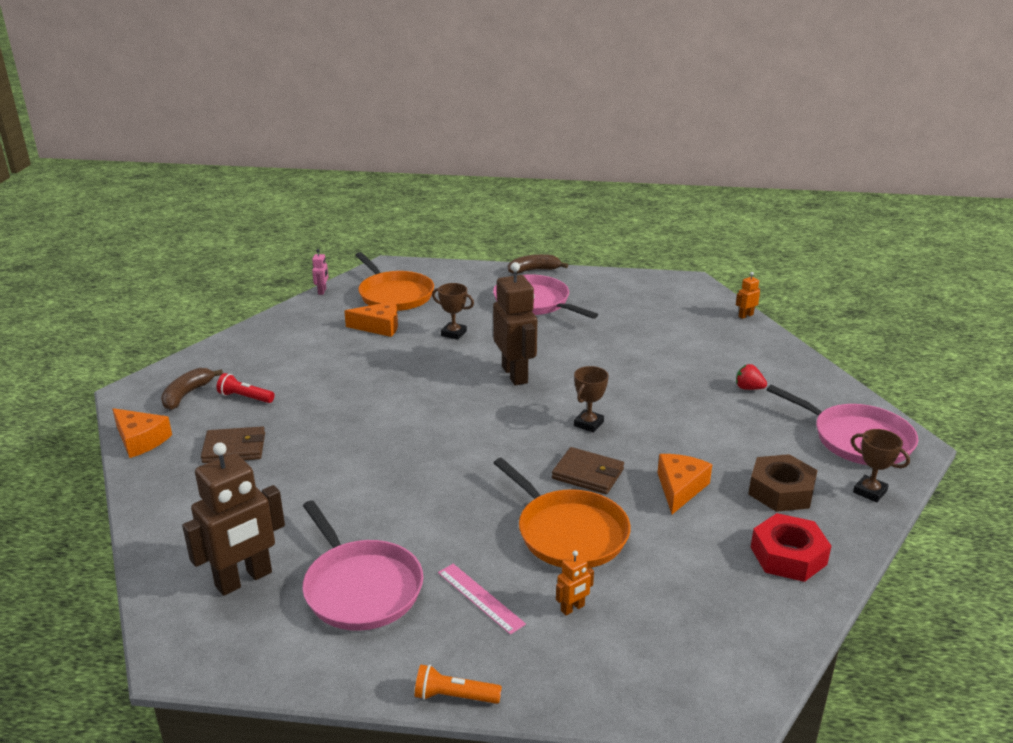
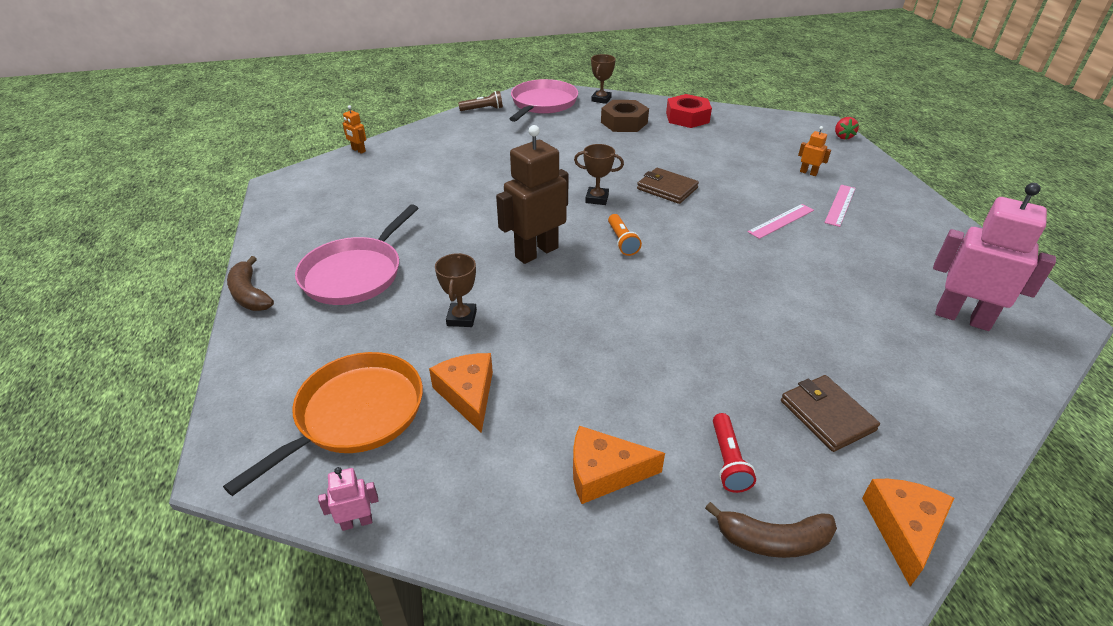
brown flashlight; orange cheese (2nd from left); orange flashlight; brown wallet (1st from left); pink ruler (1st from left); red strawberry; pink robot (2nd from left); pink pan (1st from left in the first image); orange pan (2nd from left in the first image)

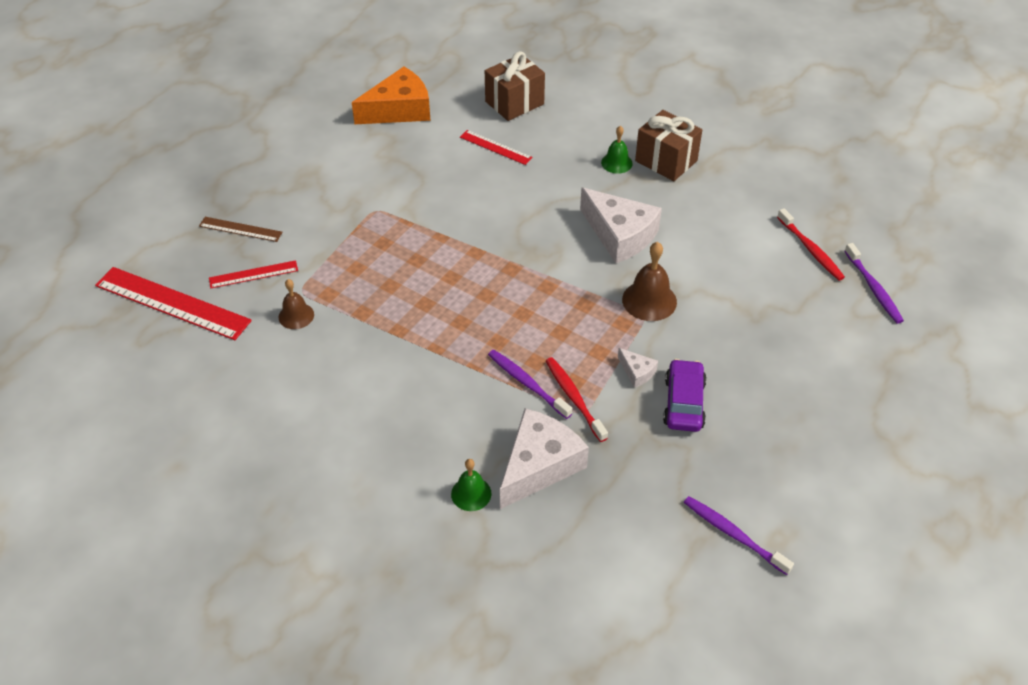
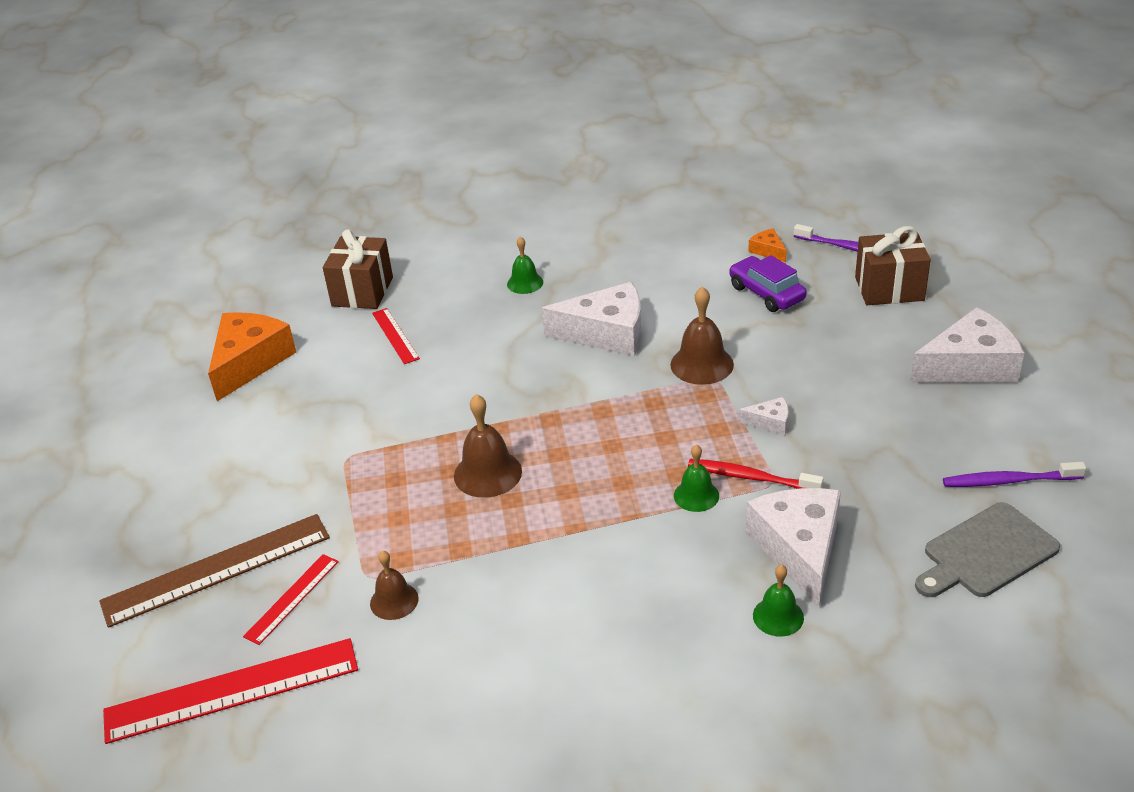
brown ruler; red ruler (3rd from left); brown bell (2nd from left); green bell (2nd from left); purple car; orange cheese (2nd from left); brown gift (2nd from left); white cheese (4th from left); grey cutting board

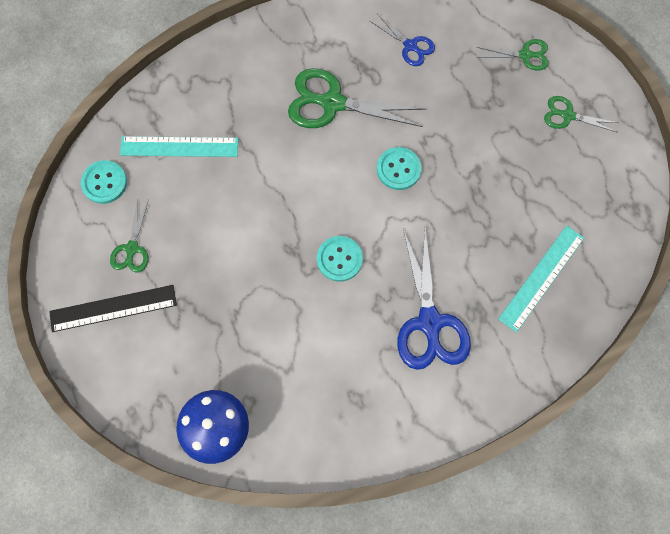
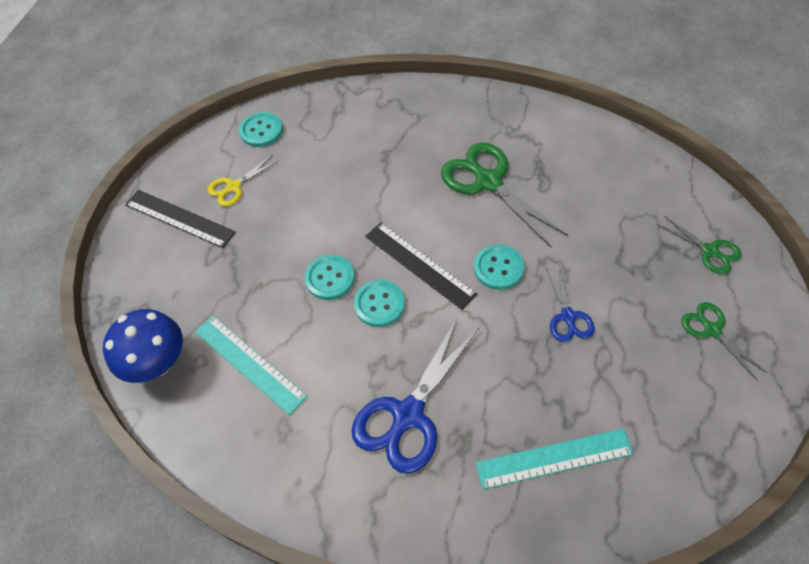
turquoise ruler (1st from left); yellow scissors; turquoise button (2nd from left); black ruler (2nd from left); blue scissors (2nd from left)

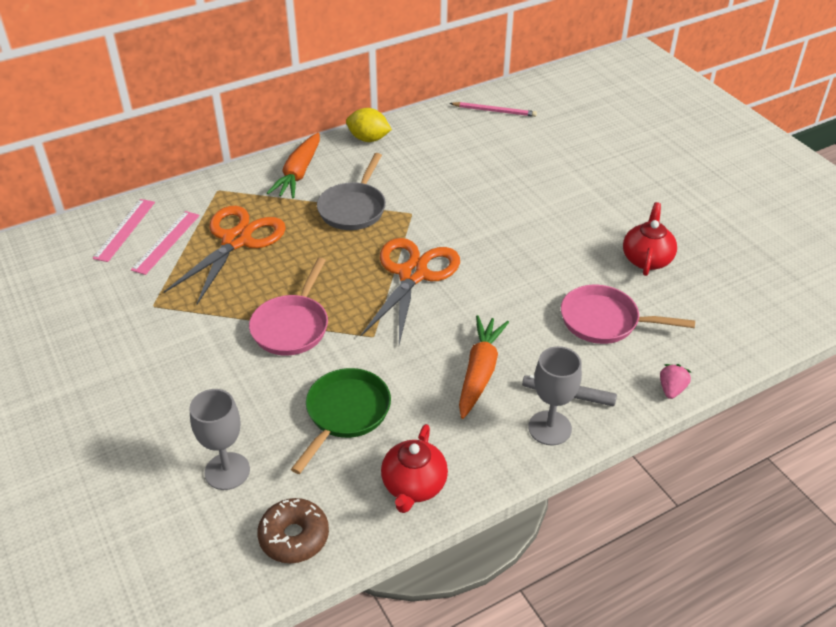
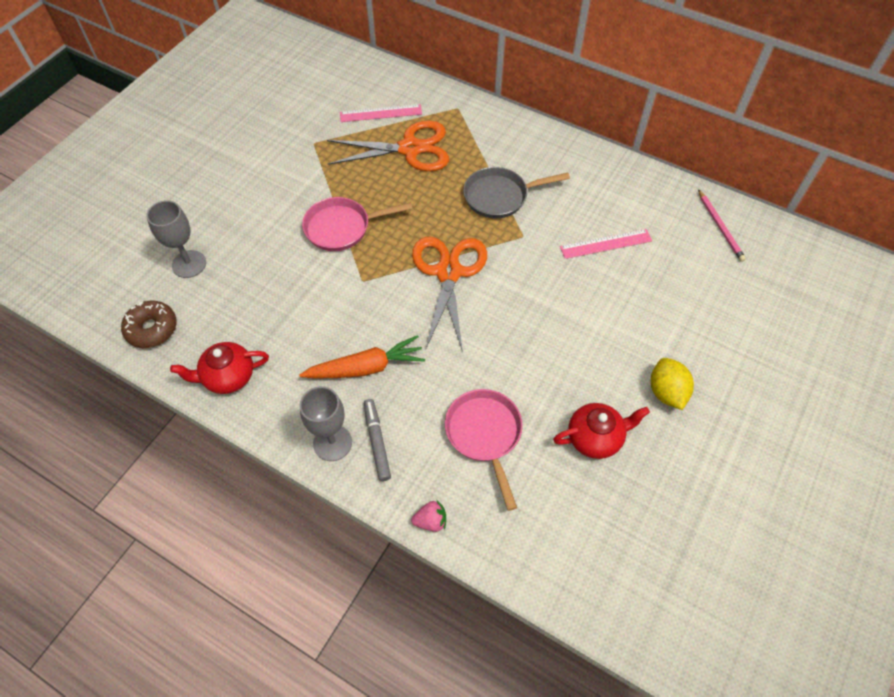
orange scissors (2nd from left); pink ruler (2nd from left); yellow lemon; orange carrot (1st from left in the first image); green pan

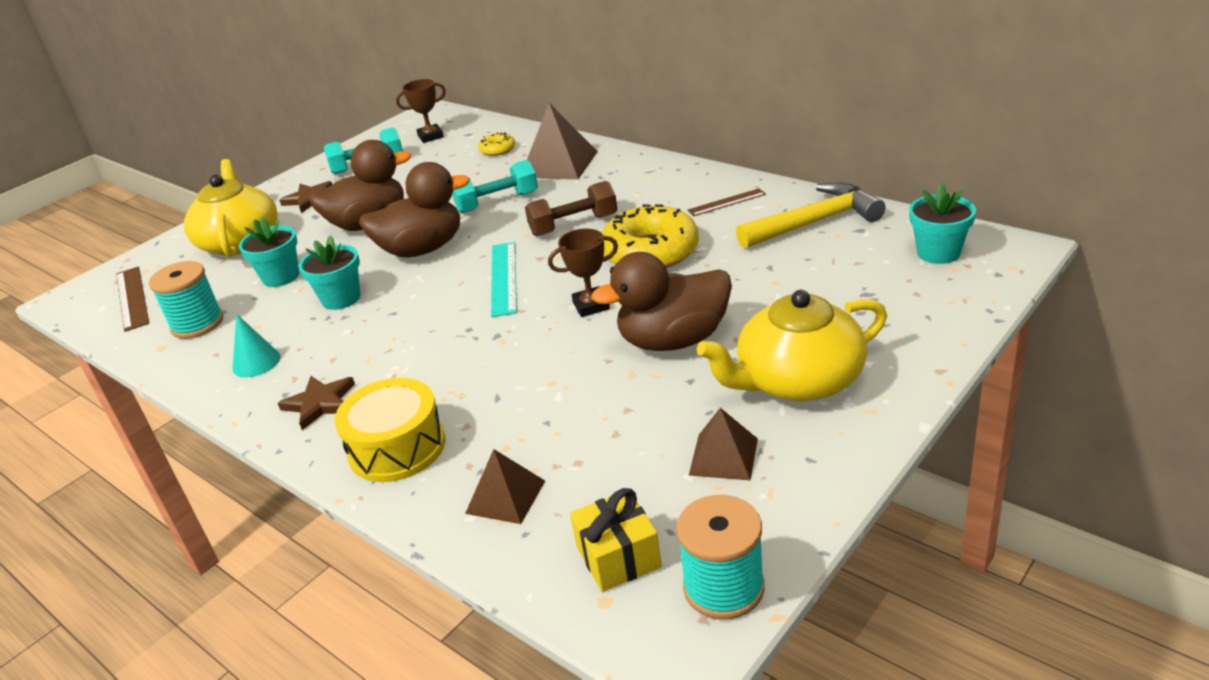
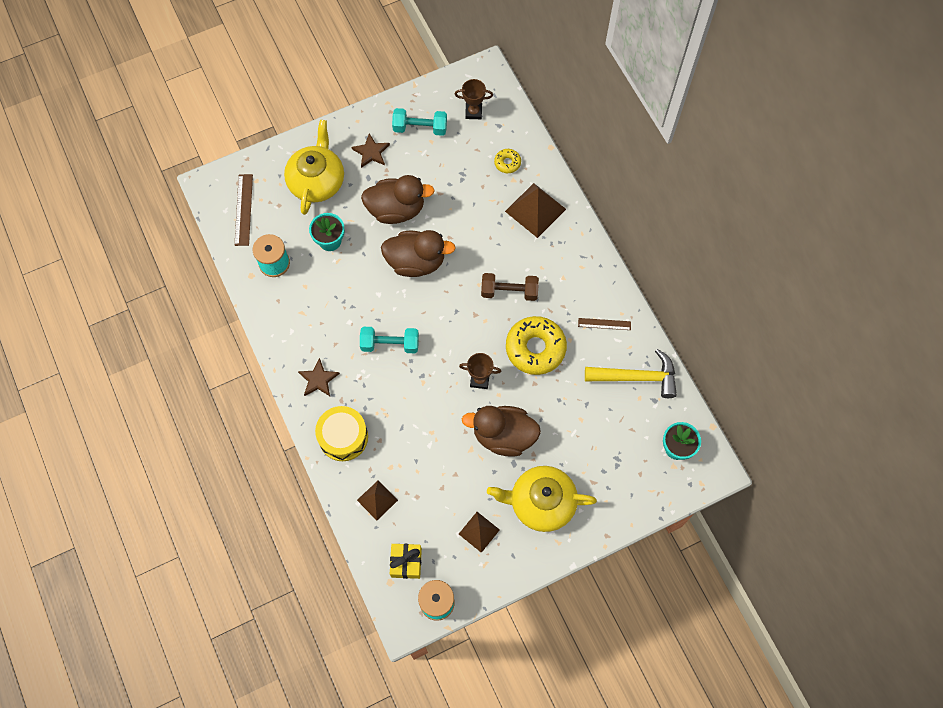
turquoise dumbbell (1st from left); turquoise cone; turquoise flower pot (2nd from left in the first image); turquoise ruler

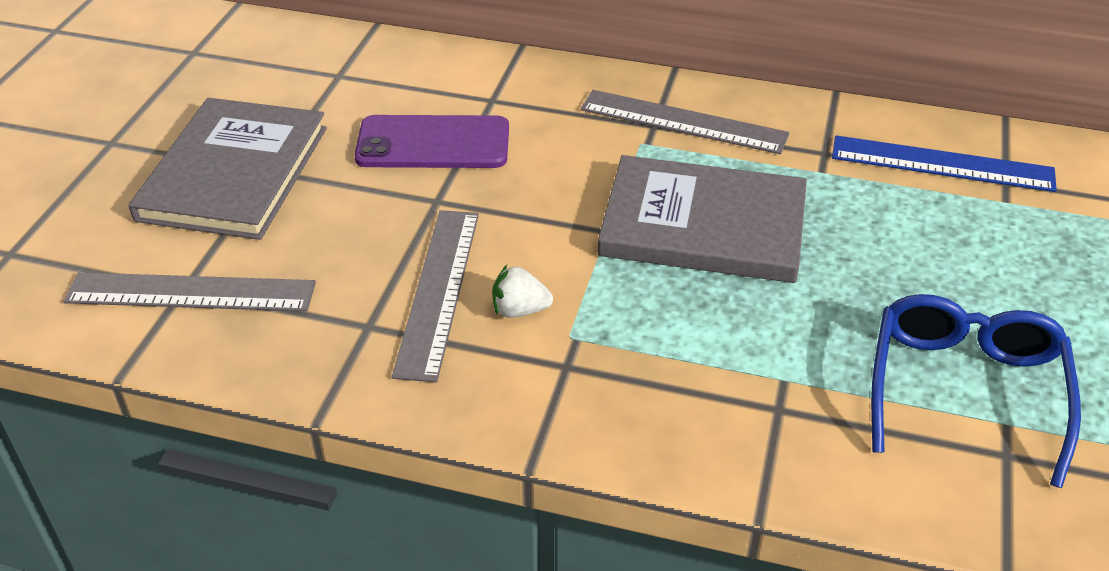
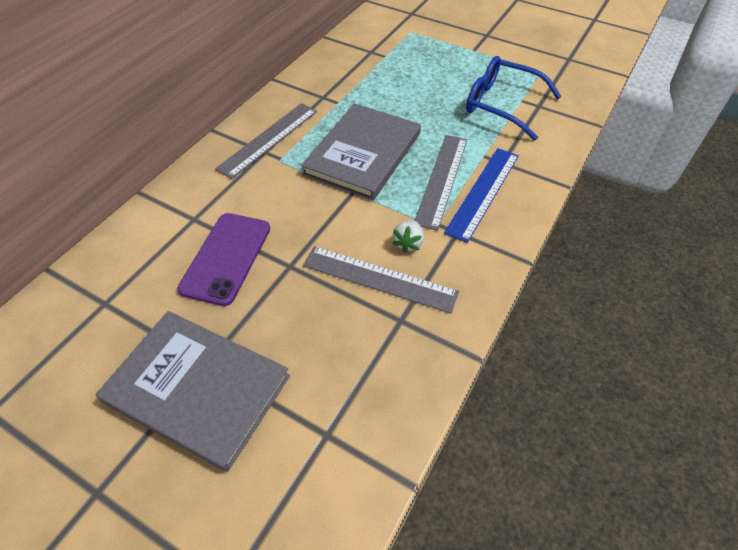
grey ruler (3rd from left); blue ruler

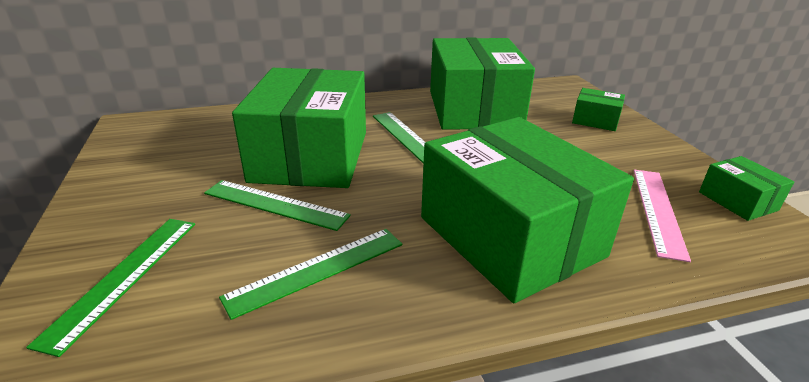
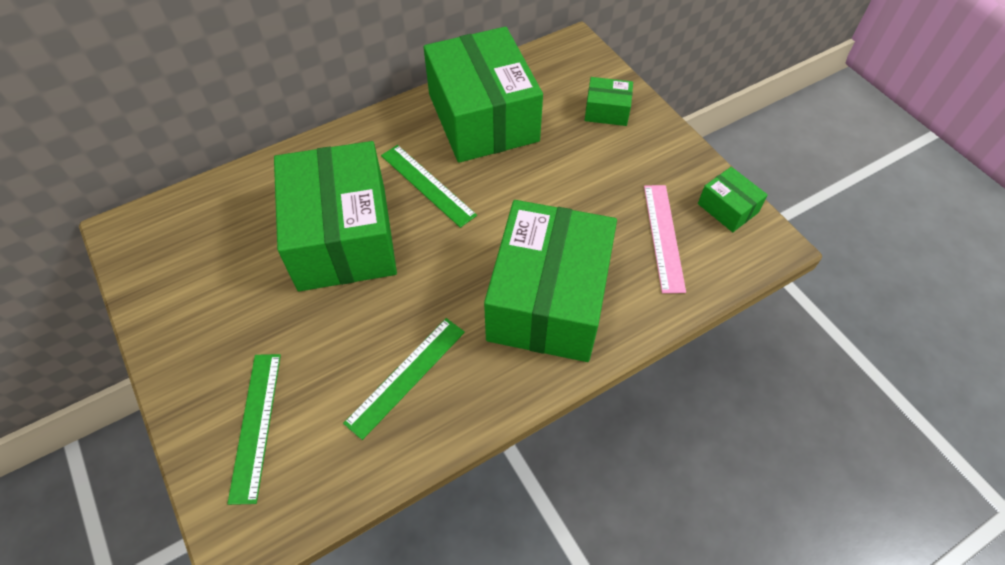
green box (3rd from left); green ruler (2nd from left in the first image)

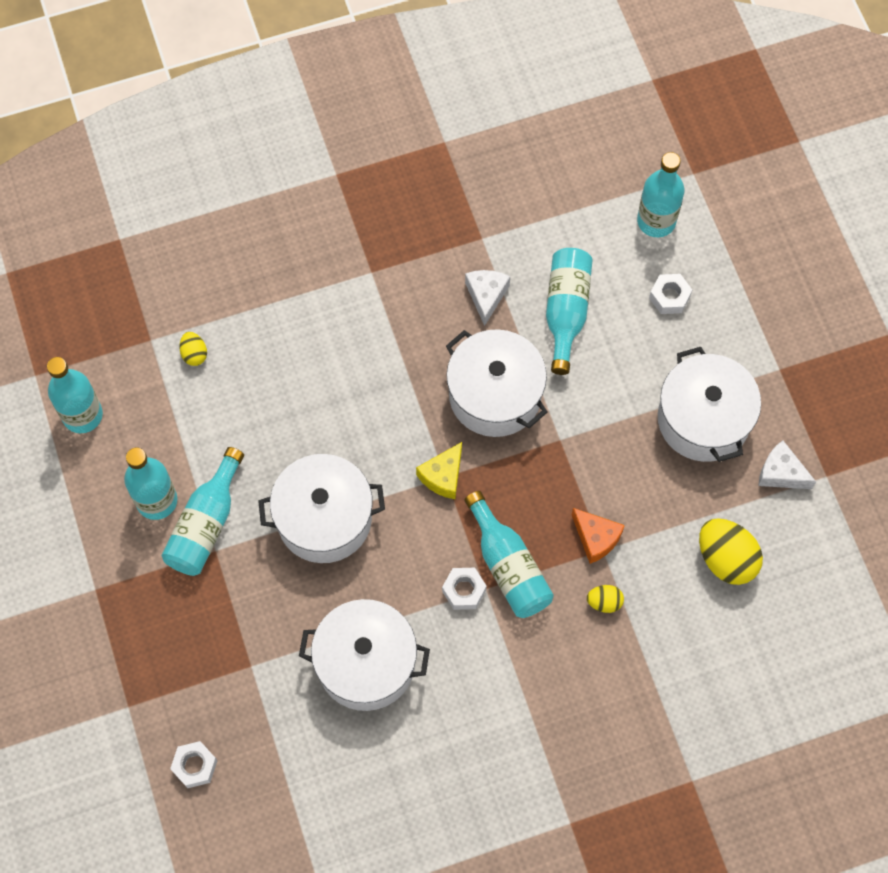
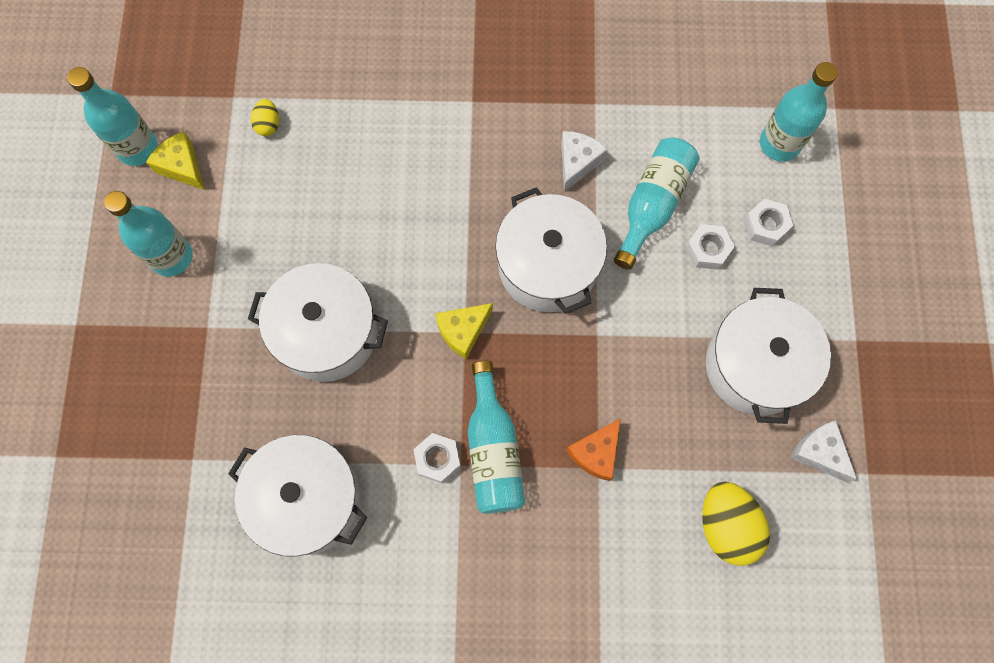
yellow cheese (1st from left); orange cheese; white nut (2nd from left); turquoise bottle (3rd from left in the first image); yellow egg (2nd from left in the first image)

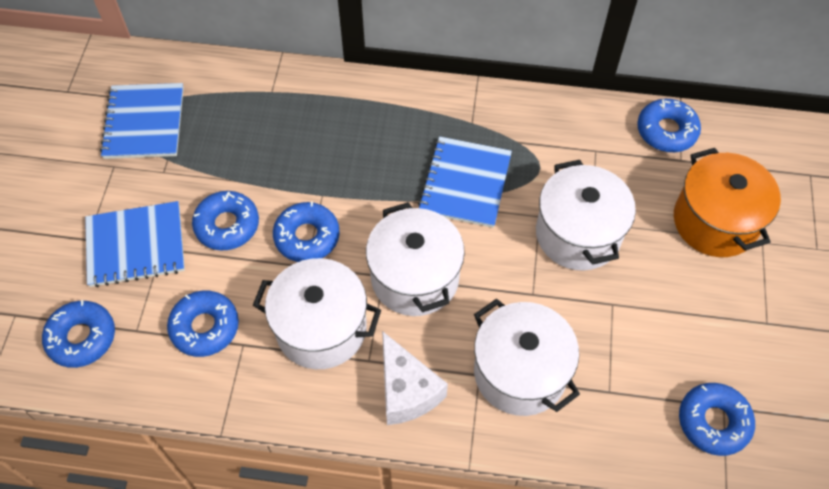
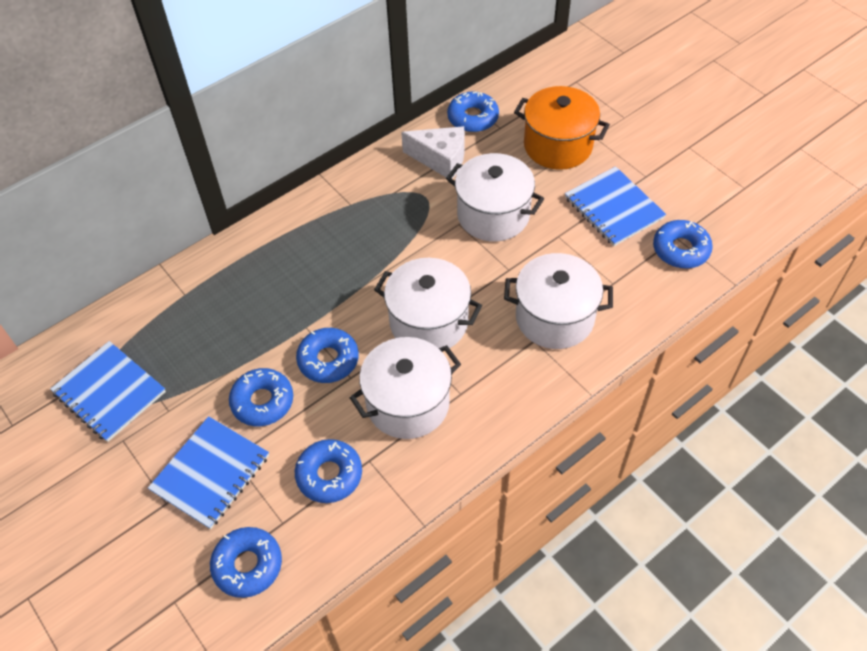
white cheese; blue notebook (3rd from left)

